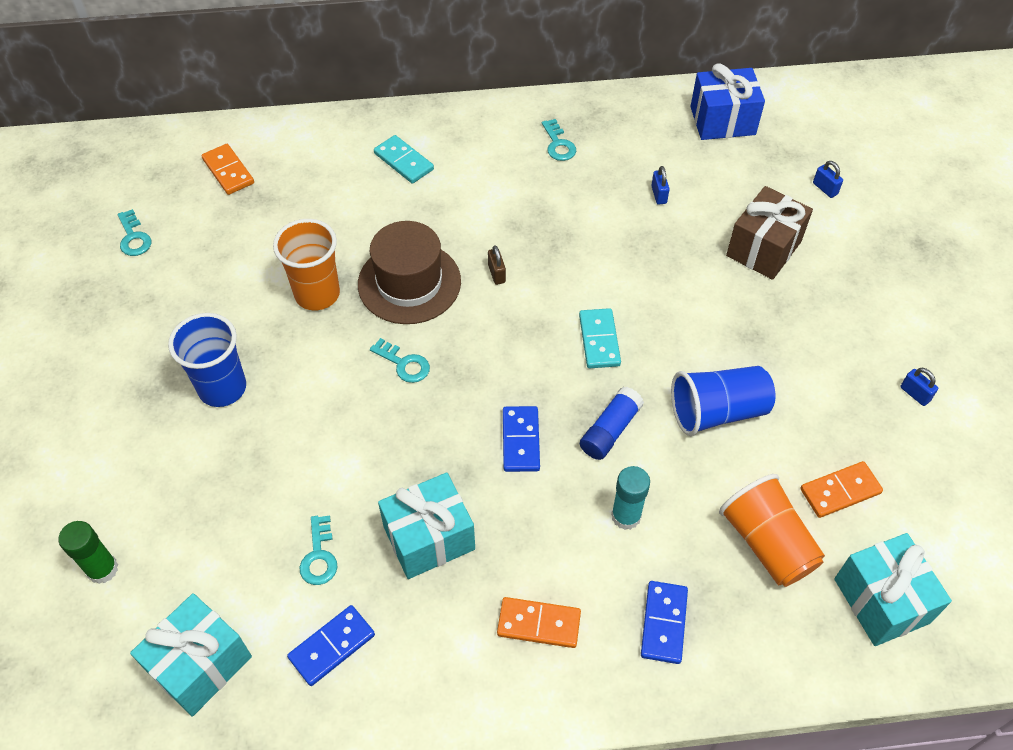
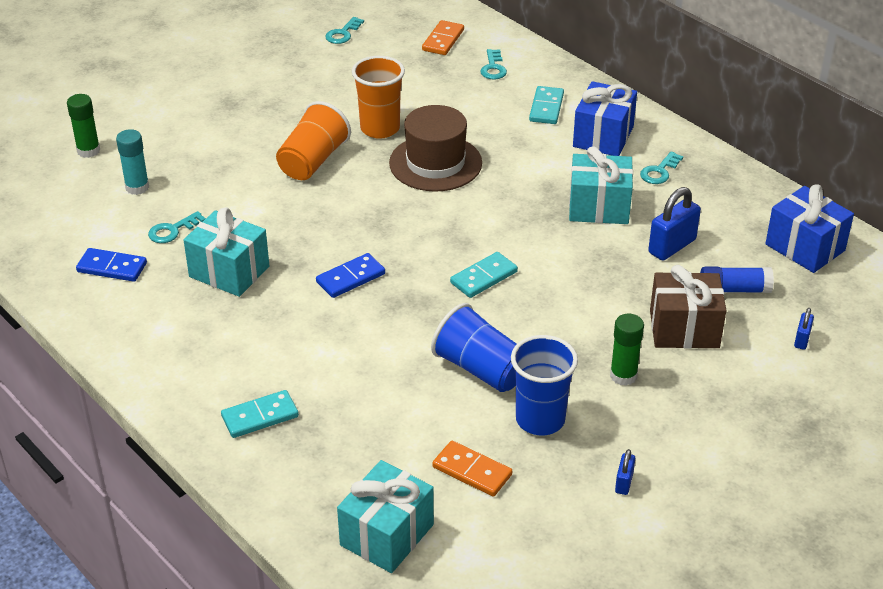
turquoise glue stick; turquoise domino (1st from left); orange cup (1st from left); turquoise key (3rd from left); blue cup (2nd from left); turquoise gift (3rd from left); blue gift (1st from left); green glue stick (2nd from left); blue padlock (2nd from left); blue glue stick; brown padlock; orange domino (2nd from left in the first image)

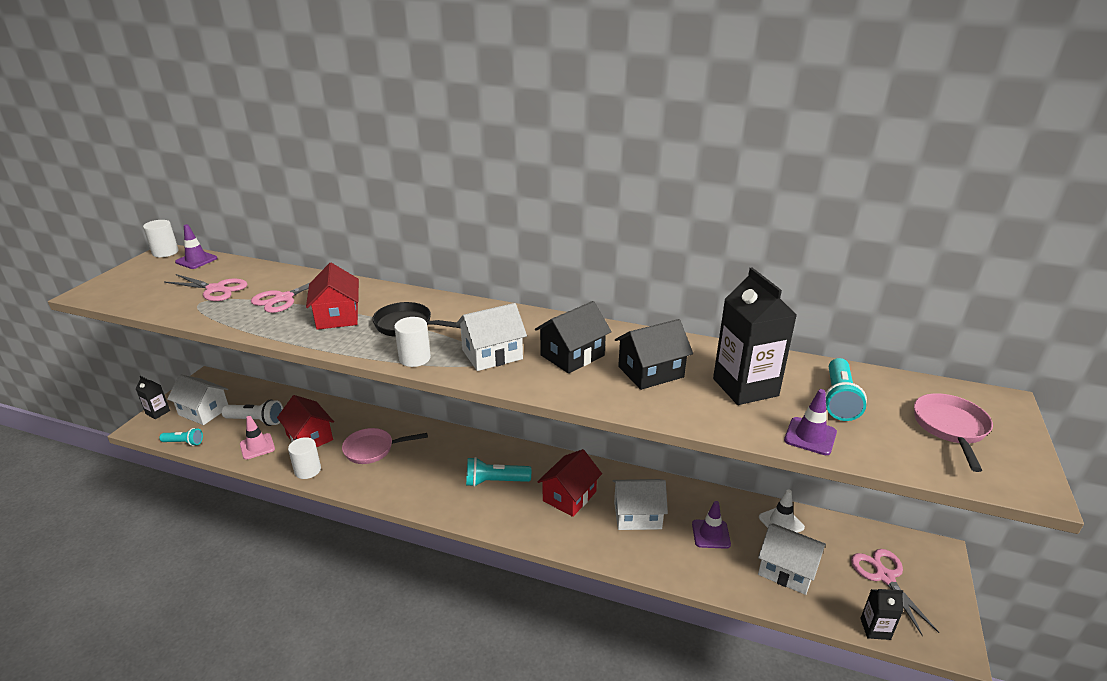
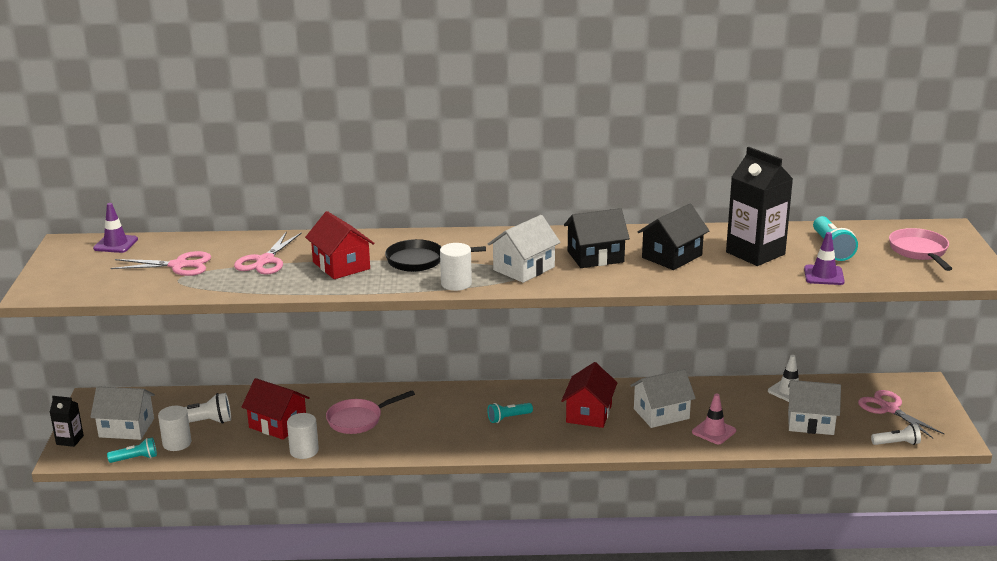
white cylinder (1st from left); turquoise flashlight (2nd from left); black house (1st from left); pink traffic cone; white flashlight (2nd from left); purple traffic cone (2nd from left in the first image)

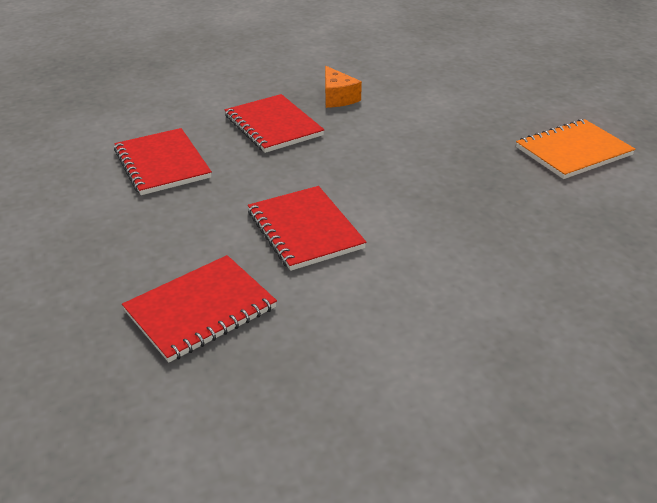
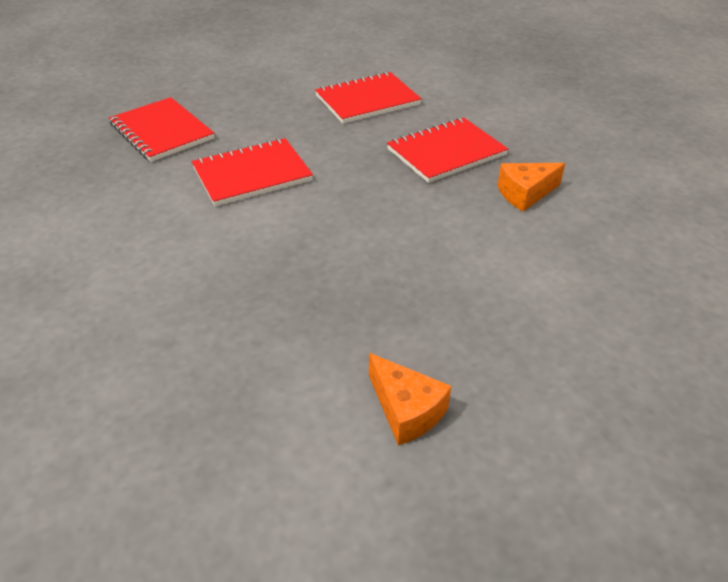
orange cheese (1st from left)

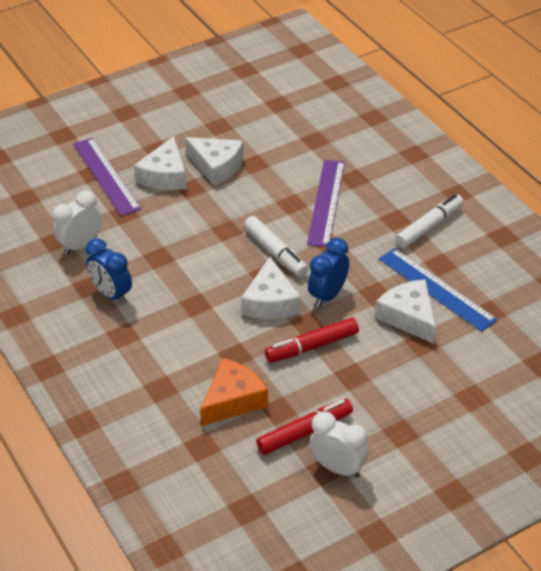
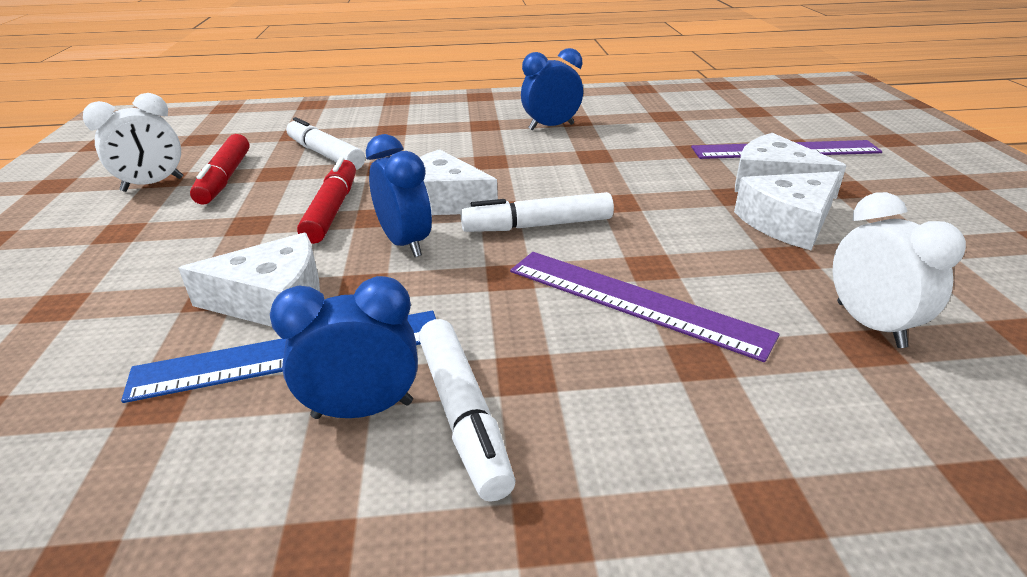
blue clock (1st from left); white marker (1st from left); white clock (2nd from left)

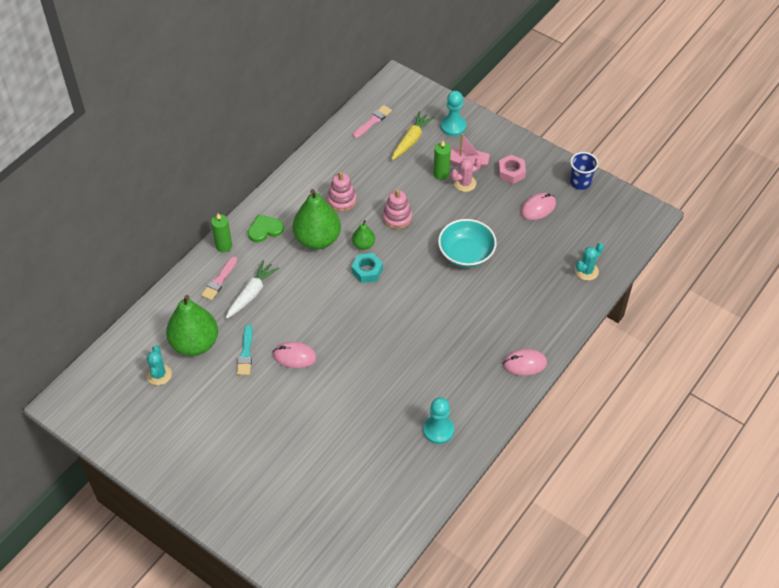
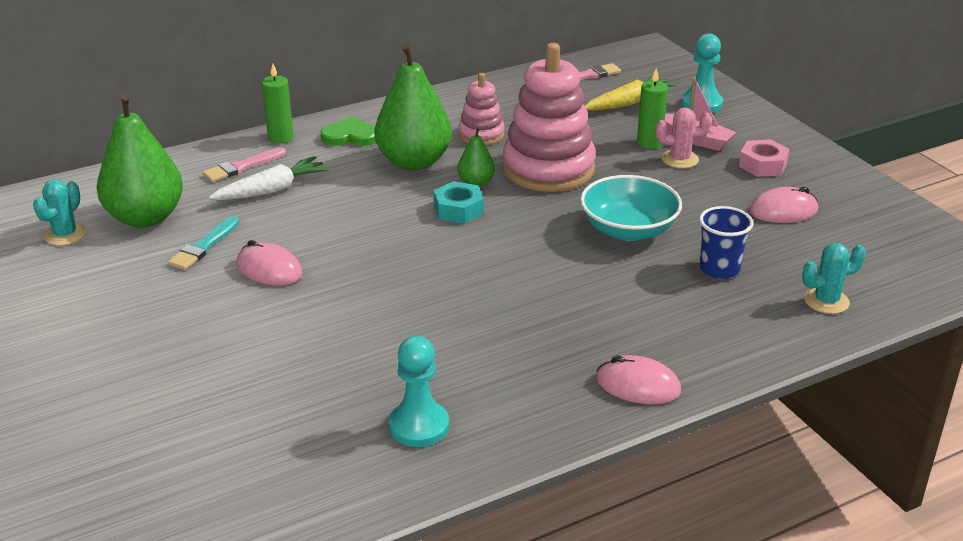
pink stacking toy (2nd from left); blue cup

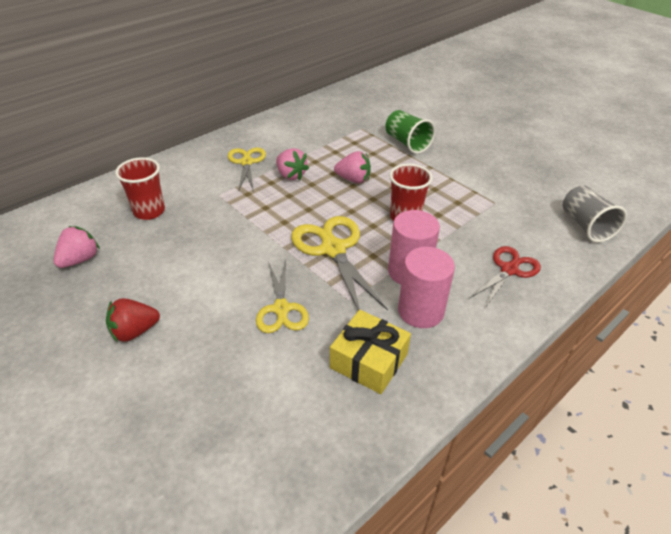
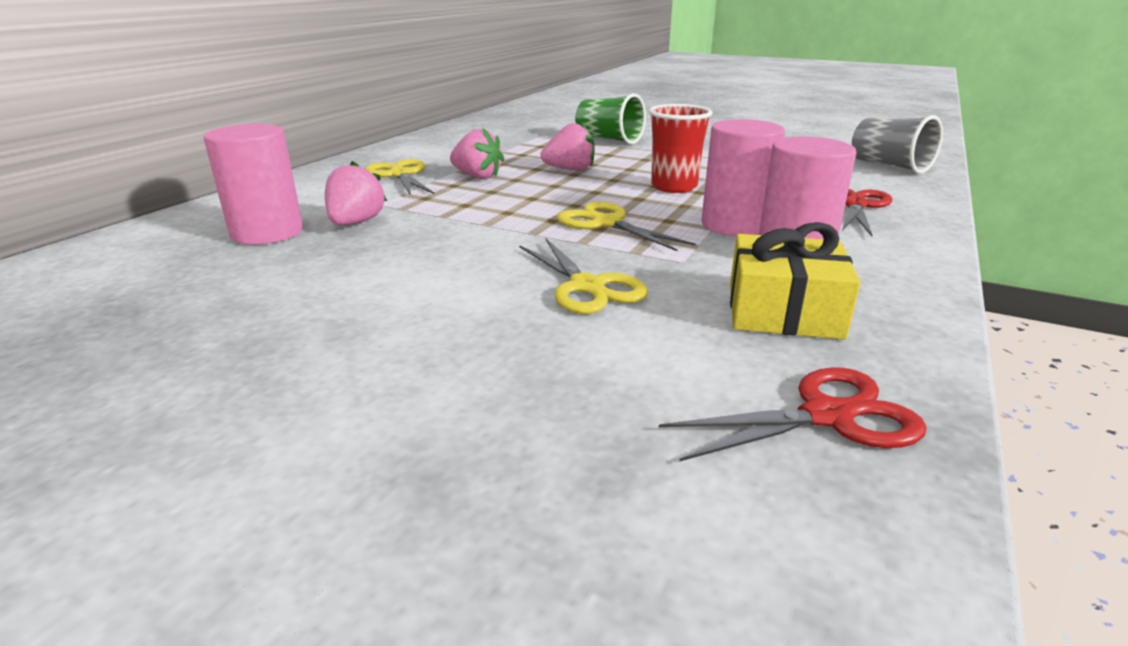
pink cylinder (1st from left); pink strawberry (1st from left); yellow scissors (3rd from left); red scissors (1st from left); red strawberry

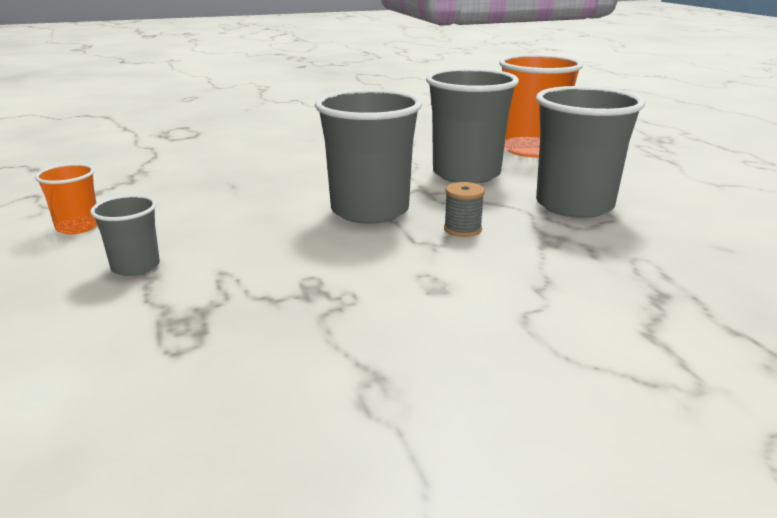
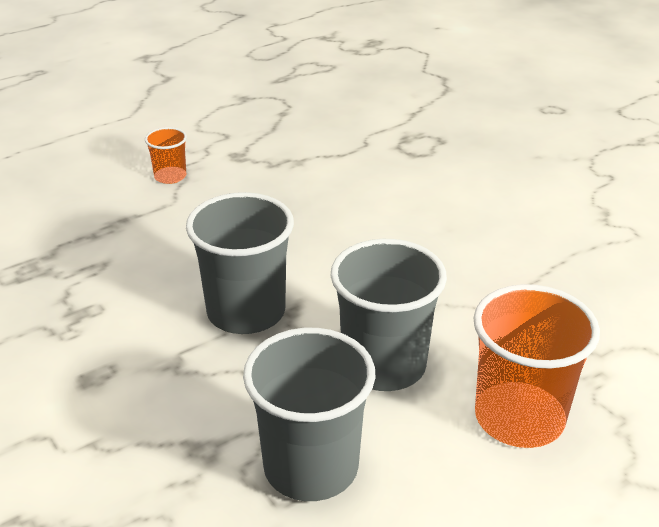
grey cup (1st from left in the first image); grey spool

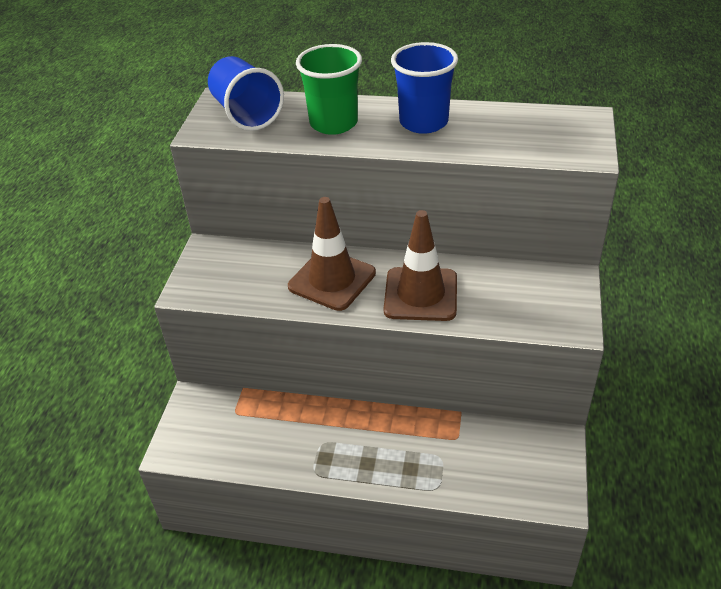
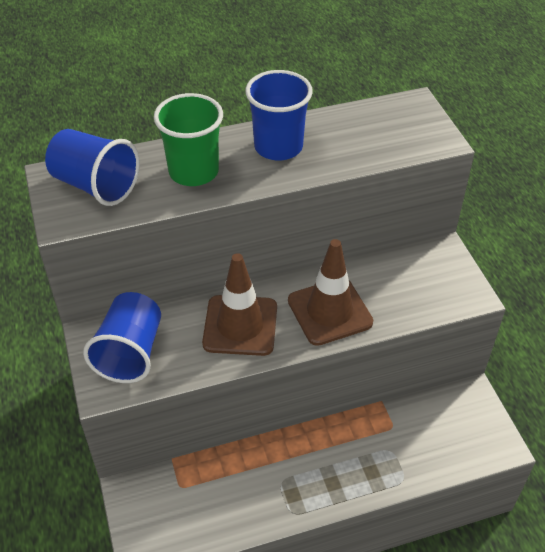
blue cup (2nd from left)

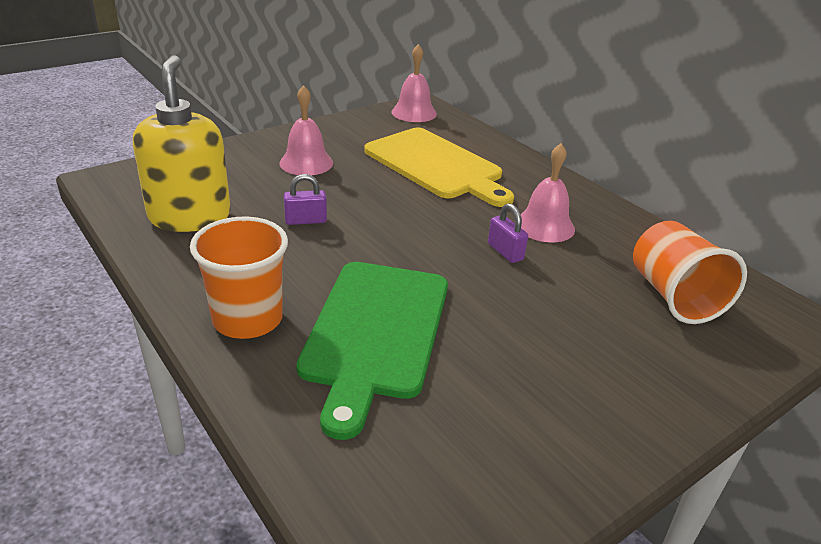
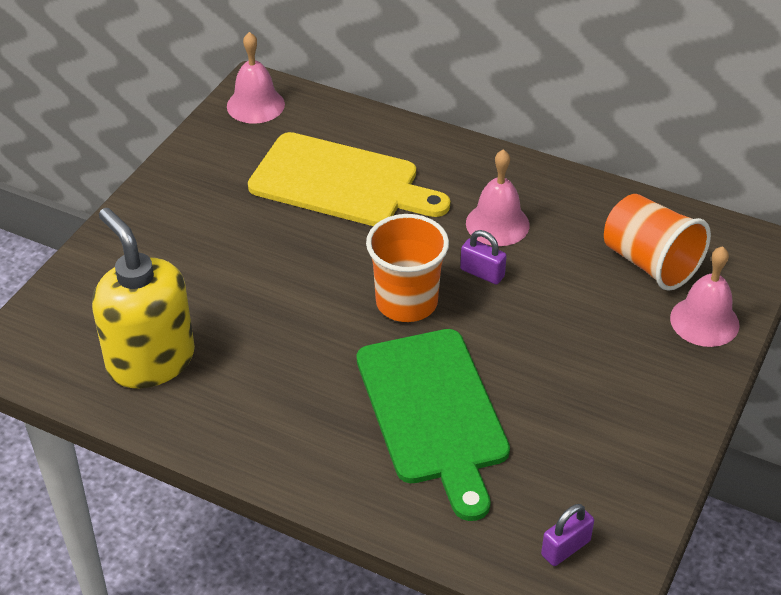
orange cup (1st from left); purple padlock (2nd from left); pink bell (3rd from left)

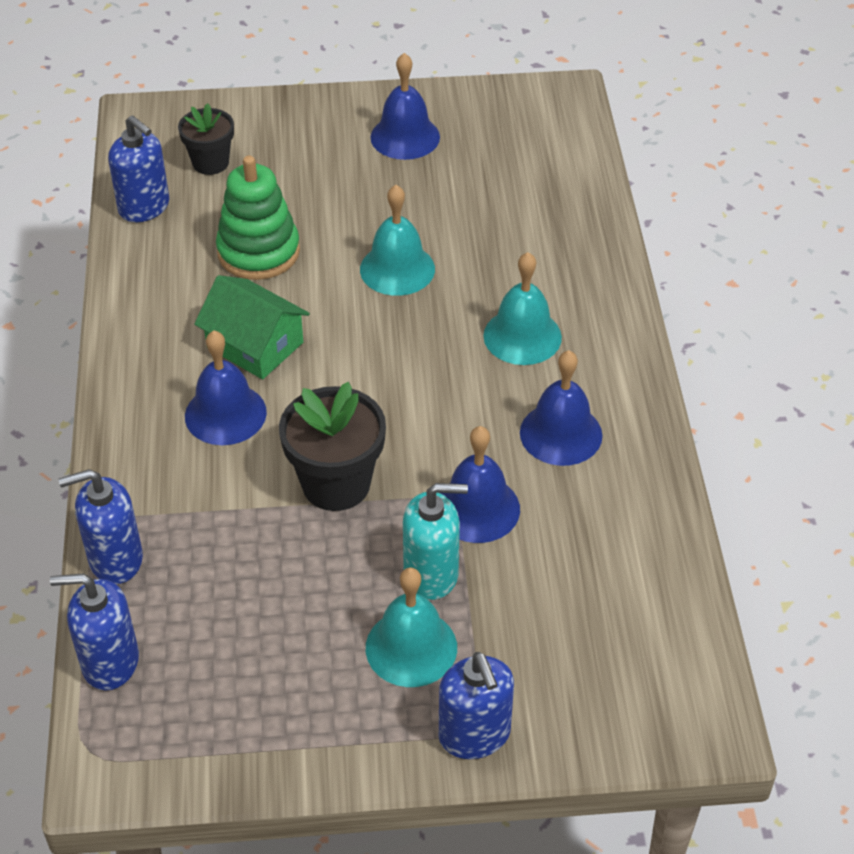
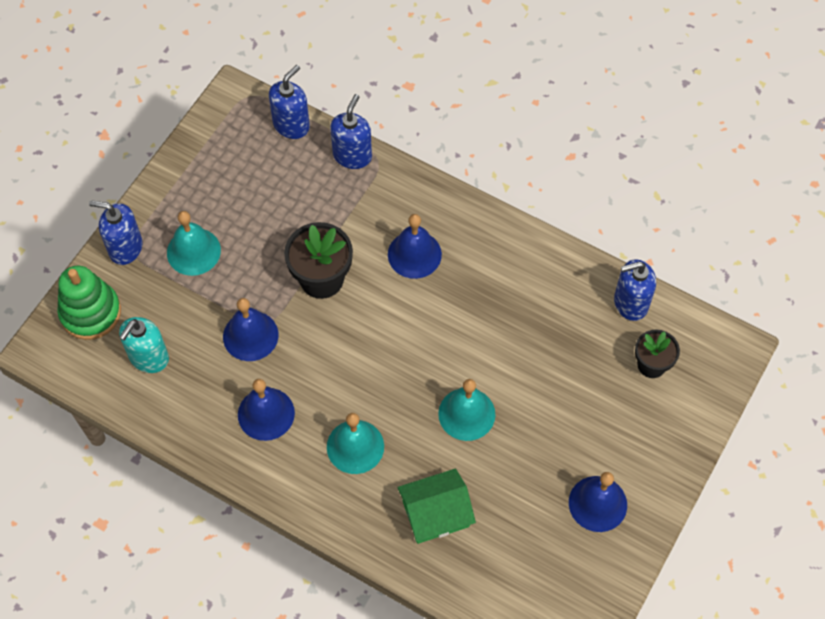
green stacking toy; turquoise soap dispenser; green house

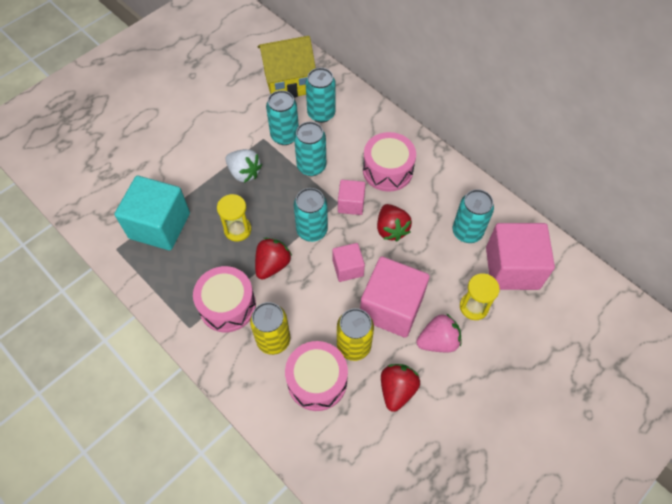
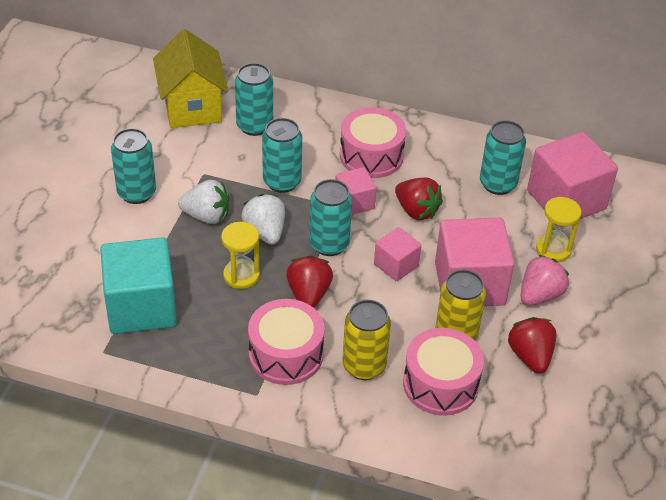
turquoise can (1st from left); yellow house; white strawberry (2nd from left)

